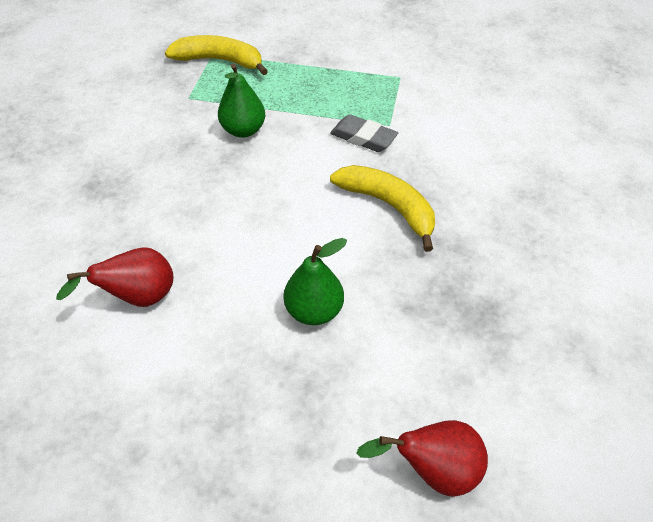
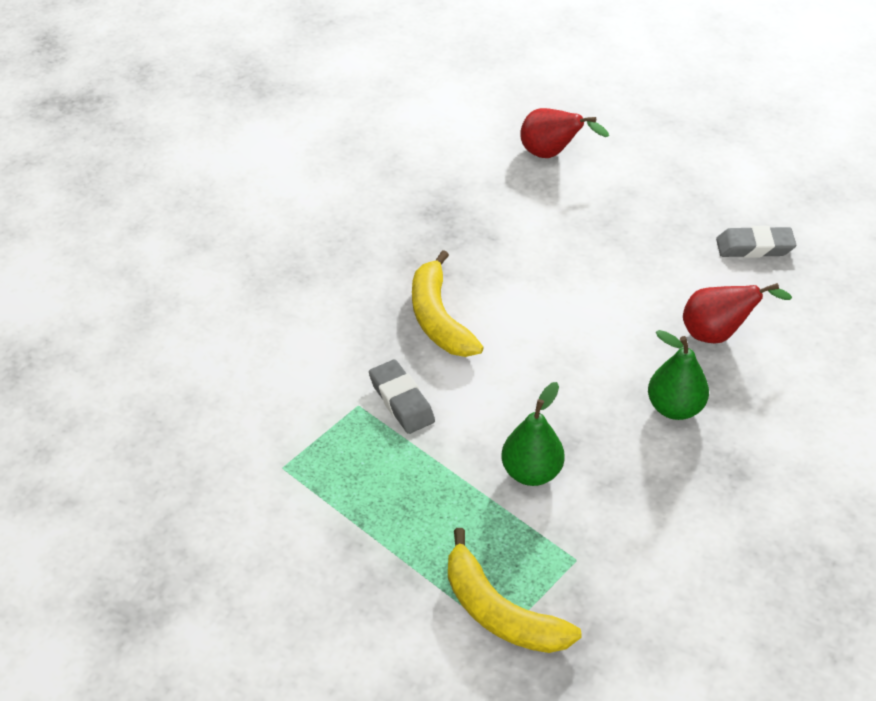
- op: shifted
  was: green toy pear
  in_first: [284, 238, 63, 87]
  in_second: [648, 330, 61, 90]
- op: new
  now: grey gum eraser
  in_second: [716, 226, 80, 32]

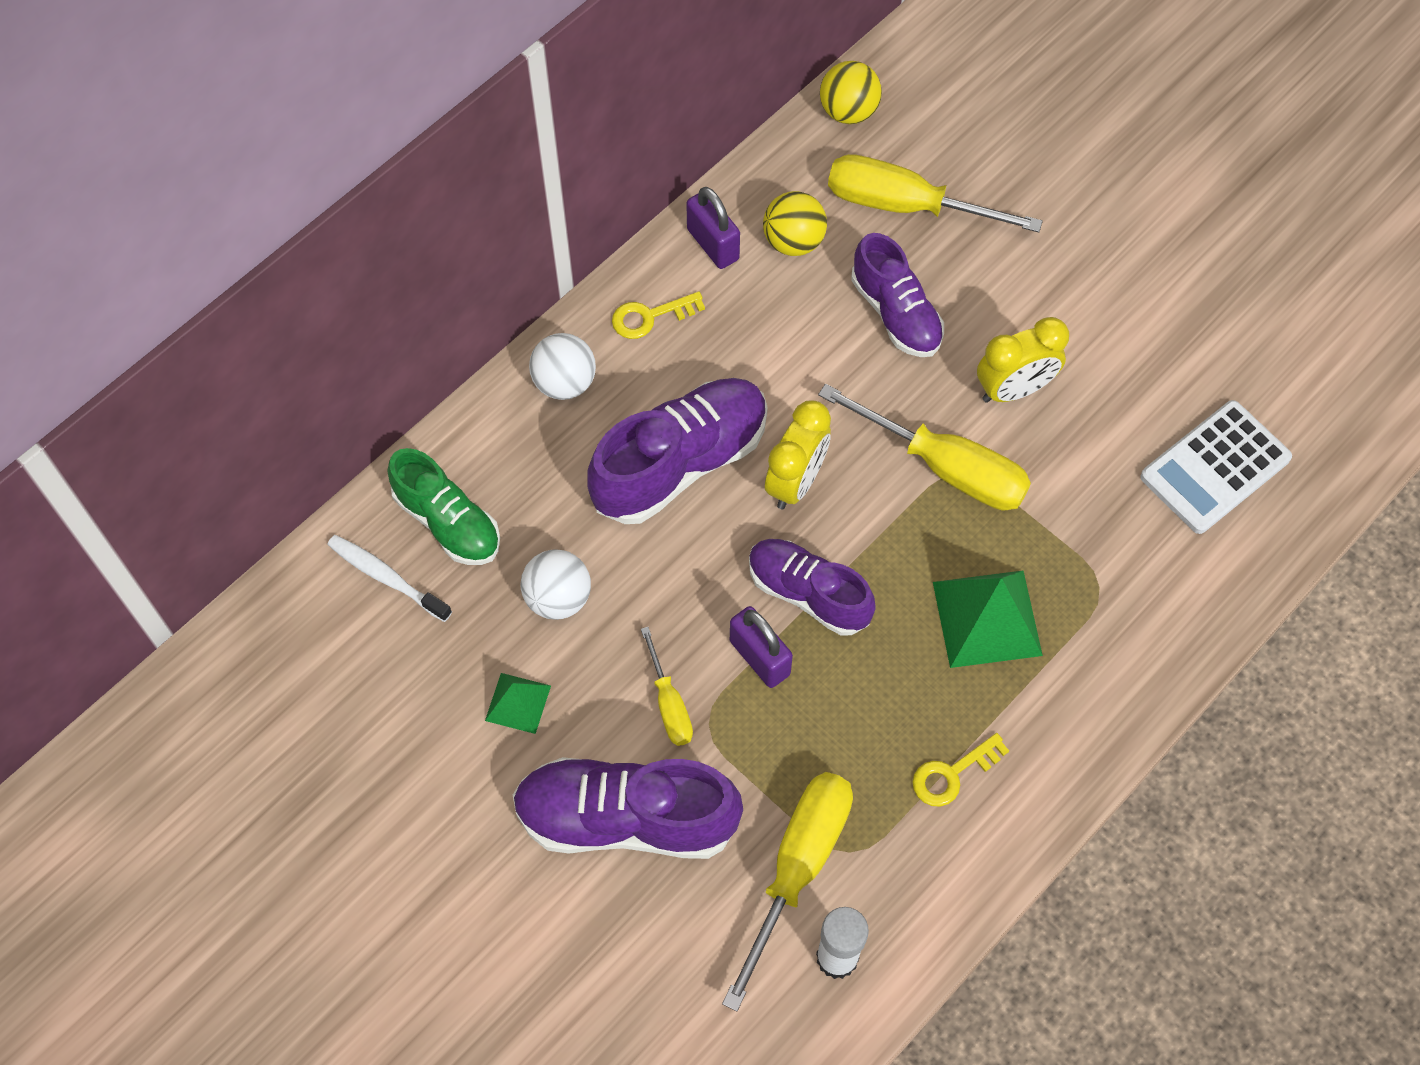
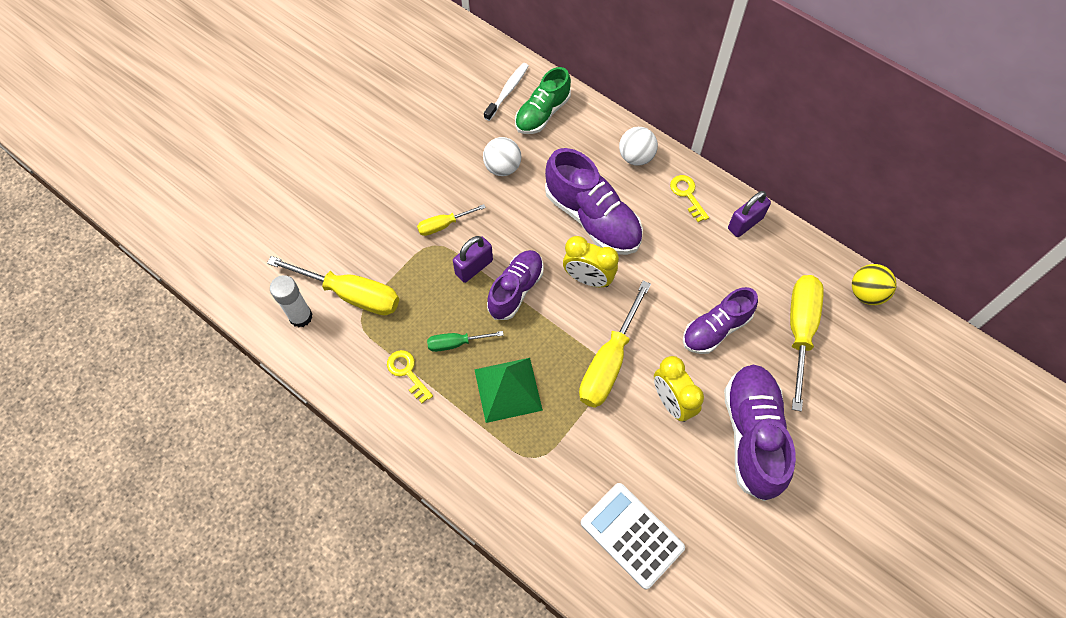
- op: gone
  was: green pyramid
  in_first: [485, 673, 66, 61]
- op: shifted
  was: royal purple sneaker
  in_first: [513, 757, 230, 102]
  in_second: [724, 365, 72, 136]
- op: gone
  was: yellow ball
  in_first: [763, 191, 64, 65]
- op: new
  now: green screwdriver
  in_second: [427, 331, 77, 21]

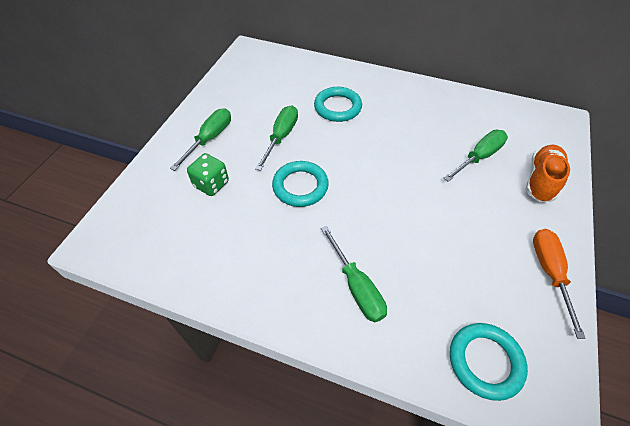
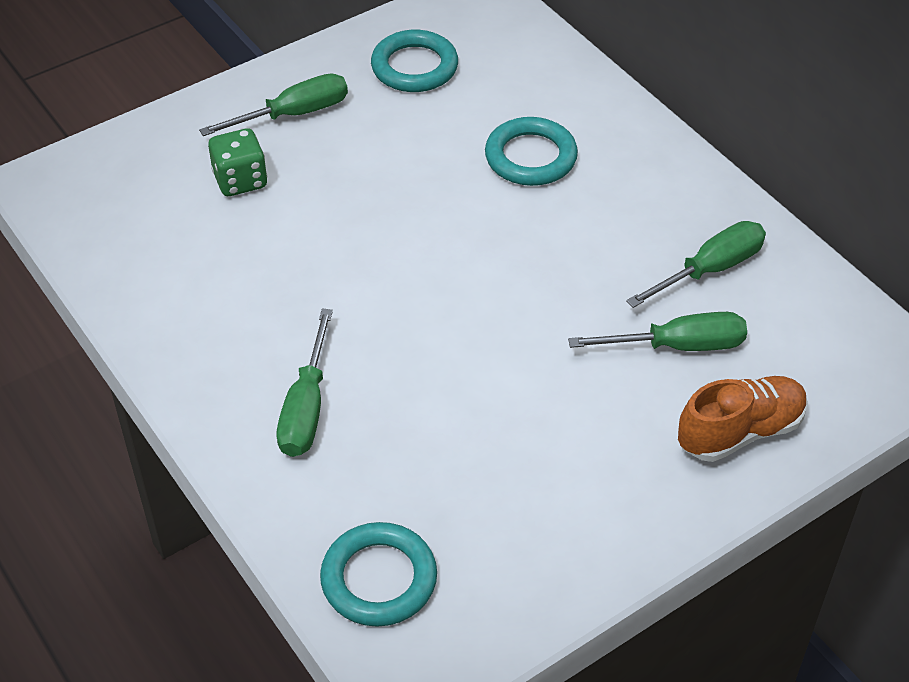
- op: shifted
  was: green screwdriver
  in_first: [255, 106, 43, 65]
  in_second: [626, 221, 140, 87]
- op: shifted
  was: teal hoop
  in_first: [272, 161, 57, 46]
  in_second: [371, 30, 87, 62]
- op: gone
  was: orange-coloured screwdriver
  in_first: [533, 229, 53, 110]

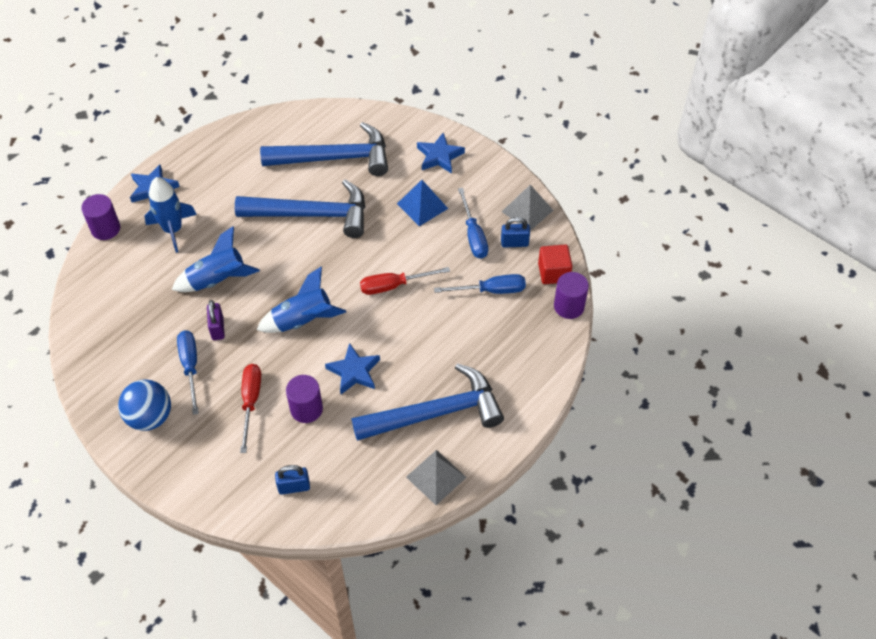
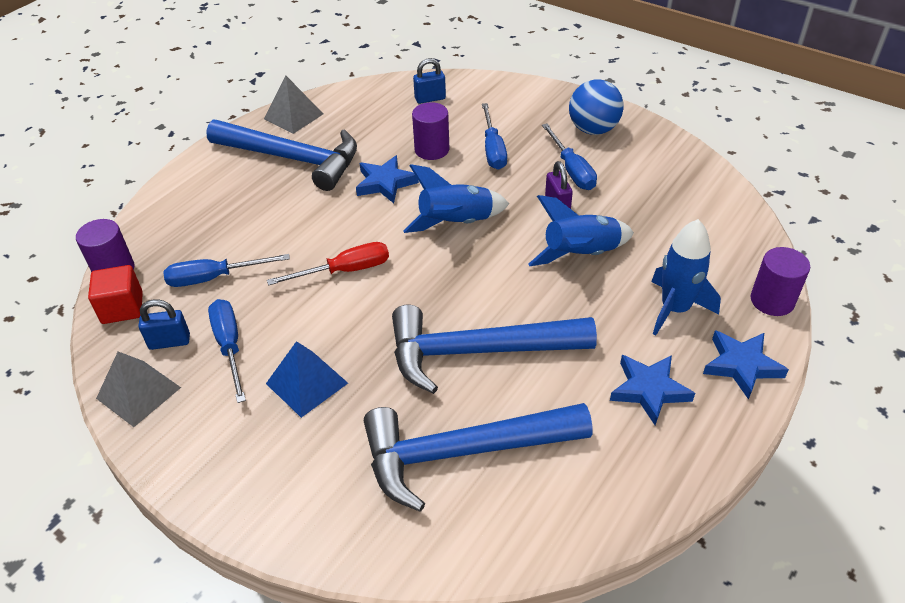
- op: repainted
  was: scarlet screwdriver
  now: cobalt screwdriver
  in_first: [240, 364, 21, 89]
  in_second: [482, 103, 25, 67]
- op: rotated
  was: cobalt carpenter's hammer
  in_first: [352, 364, 152, 77]
  in_second: [206, 119, 151, 72]
  clockwise: -135
- op: shifted
  was: cobalt star shape
  in_first: [417, 133, 48, 41]
  in_second: [610, 355, 85, 70]

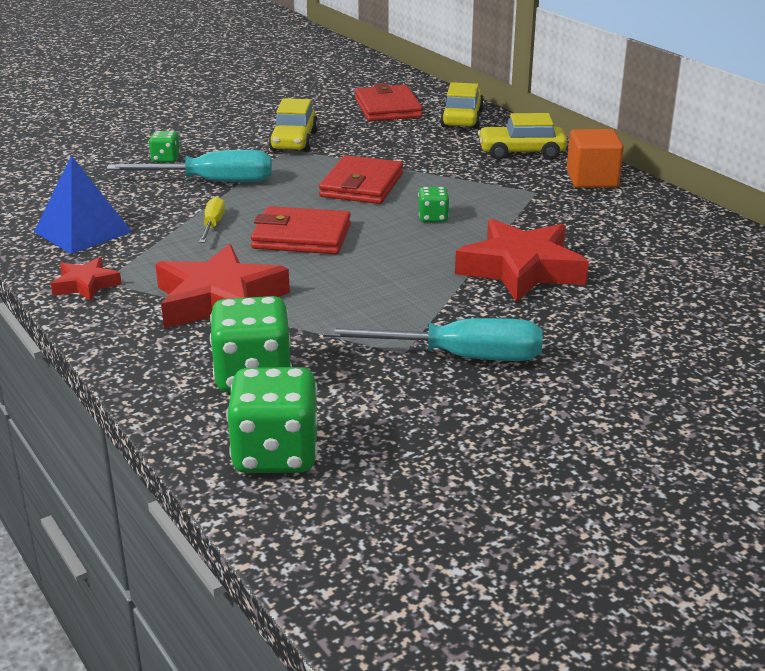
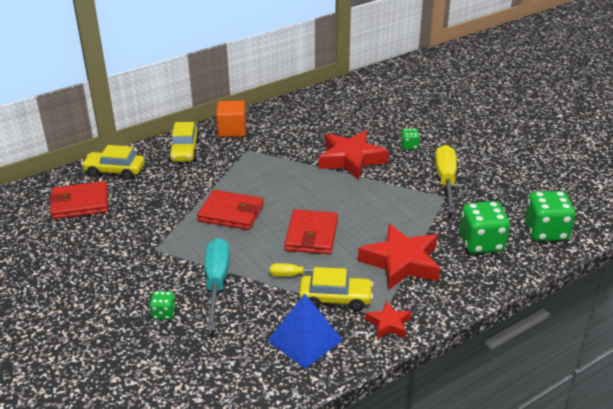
- op: shifted
  was: yellow automobile
  in_first: [269, 98, 49, 54]
  in_second: [299, 267, 75, 44]
- op: repainted
  was: teal screwdriver
  now: yellow screwdriver
  in_first: [323, 318, 220, 43]
  in_second: [435, 145, 22, 67]
- op: shifted
  was: green die
  in_first: [418, 187, 32, 35]
  in_second: [401, 128, 19, 22]

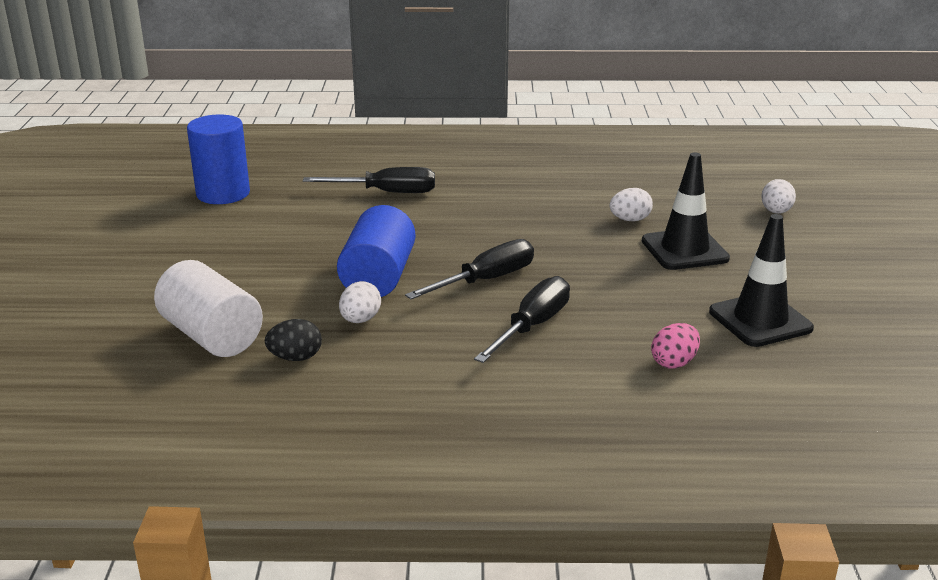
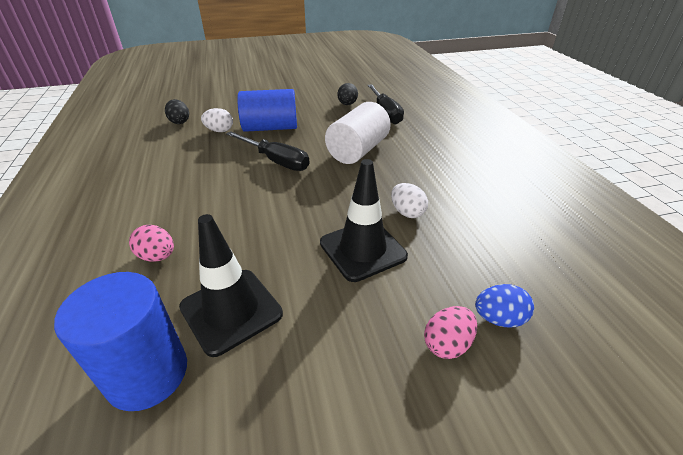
- op: shifted
  was: pure white solid cylinder
  in_first: [154, 260, 109, 97]
  in_second: [325, 102, 66, 62]
- op: shifted
  was: cobalt solid cylinder
  in_first: [187, 115, 63, 89]
  in_second: [54, 272, 133, 139]
- op: gone
  was: ebony screwdriver
  in_first: [474, 276, 96, 87]
- op: repainted
  was: pure white egg
  now: cobalt egg
  in_first: [761, 179, 35, 35]
  in_second: [475, 284, 59, 43]
- op: new
  now: ebony egg
  in_second: [338, 83, 20, 22]
- op: new
  now: pink egg
  in_second: [424, 306, 53, 53]

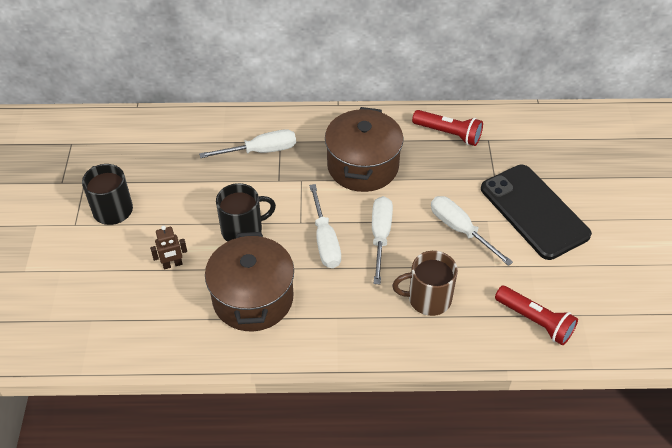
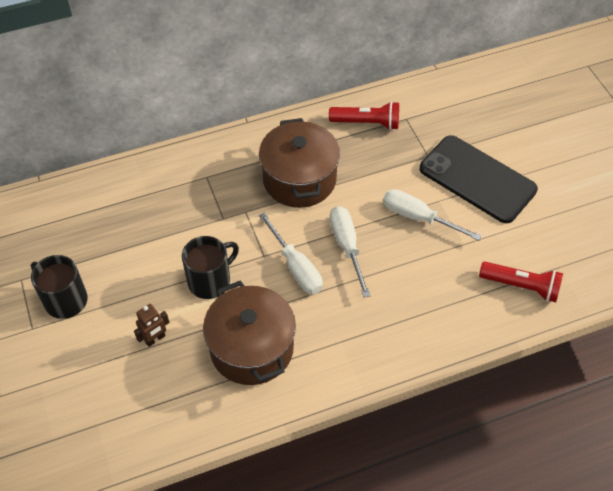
- op: gone
  was: pure white screwdriver
  in_first: [199, 129, 97, 29]
- op: gone
  was: brown tea mug
  in_first: [392, 251, 66, 65]

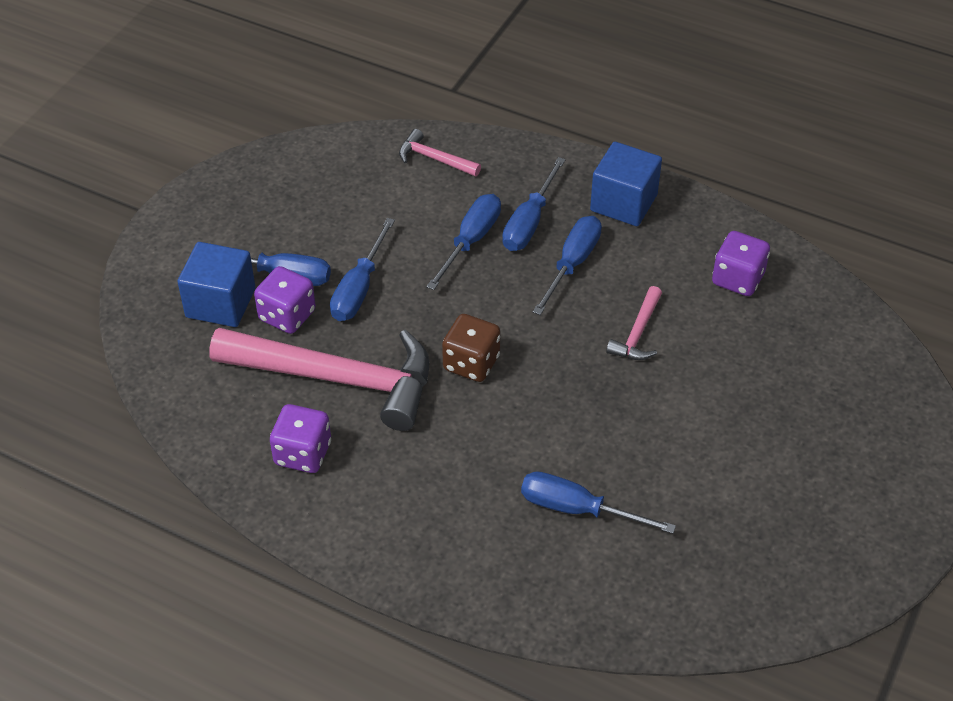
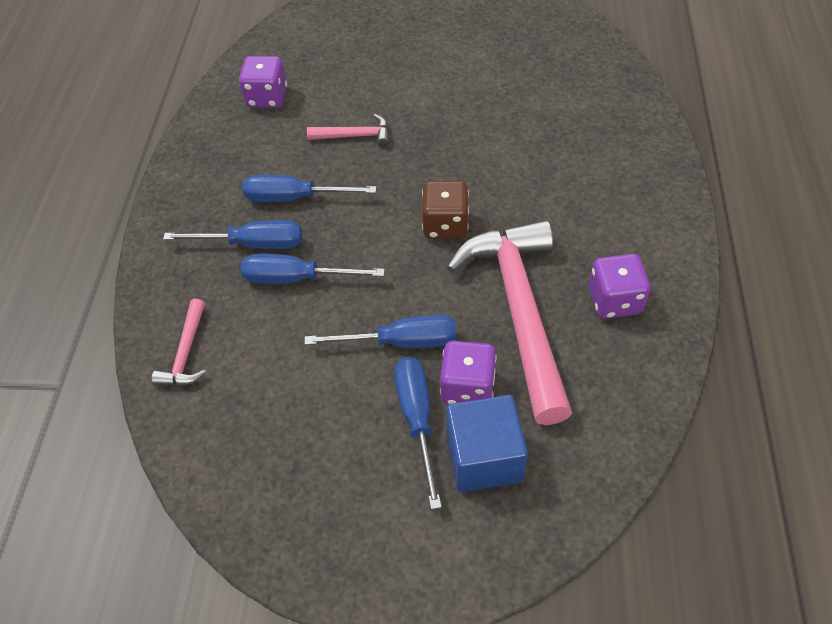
- op: gone
  was: cobalt screwdriver
  in_first: [521, 471, 155, 63]
- op: gone
  was: cobalt block
  in_first: [590, 142, 72, 84]

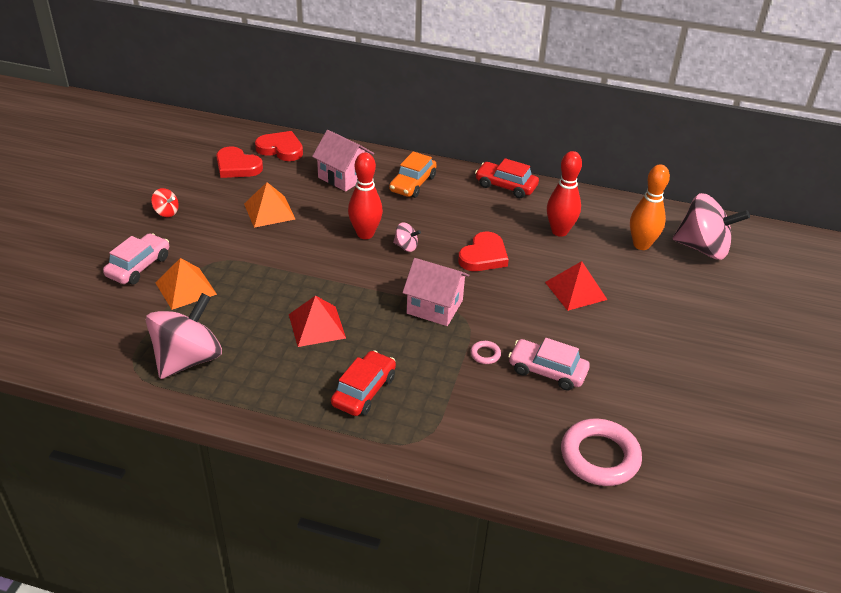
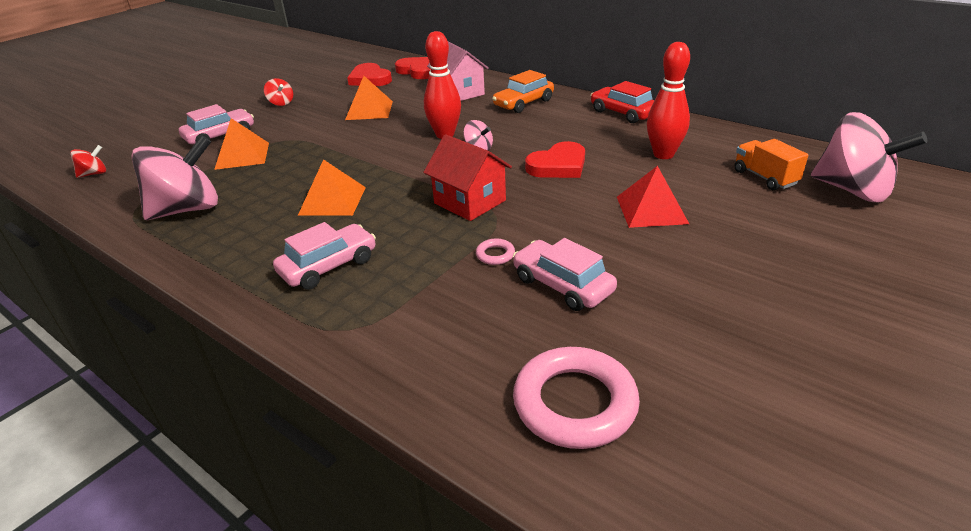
- op: repainted
  was: scarlet pyramid
  now: orange-coloured pyramid
  in_first: [289, 296, 57, 51]
  in_second: [298, 159, 68, 57]
- op: repainted
  was: scarlet automobile
  now: pink automobile
  in_first: [331, 350, 65, 66]
  in_second: [273, 222, 103, 68]
- op: repainted
  was: pink cottage
  now: scarlet cottage
  in_first: [402, 258, 68, 68]
  in_second: [423, 134, 89, 87]
- op: swapped
  was: orange-coloured tenpin
  now: orange-coloured lorry
  in_first: [630, 165, 40, 85]
  in_second: [734, 139, 74, 51]
- op: new
  now: scarlet spinning top
  in_second: [70, 145, 36, 33]

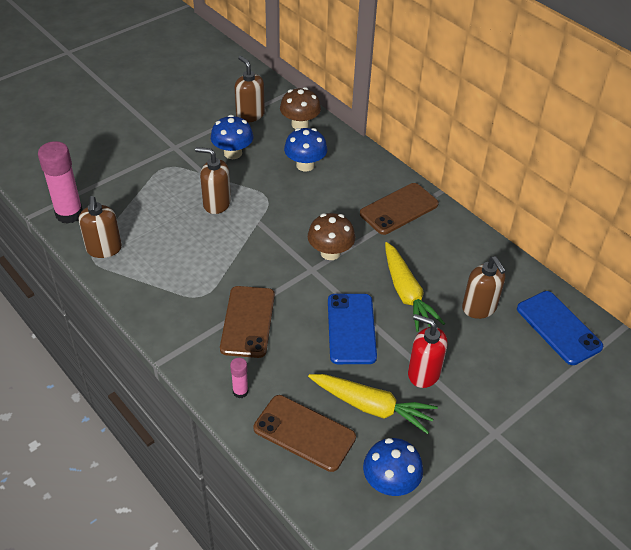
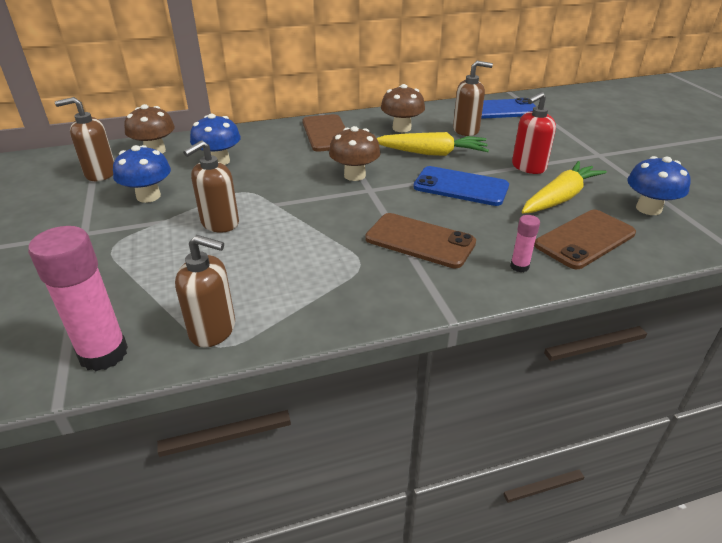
- op: new
  now: brown toadstool
  in_second: [381, 84, 44, 48]

